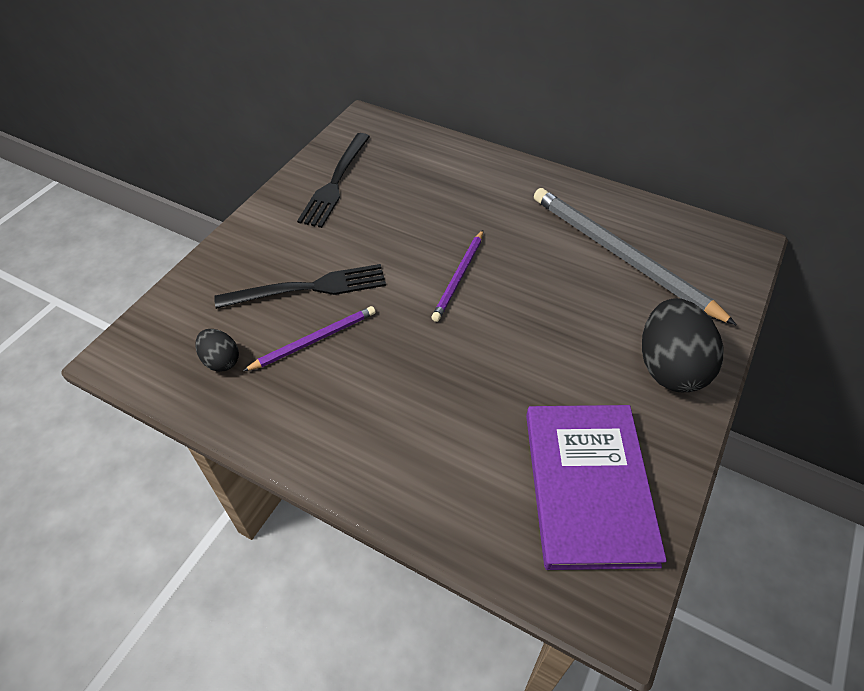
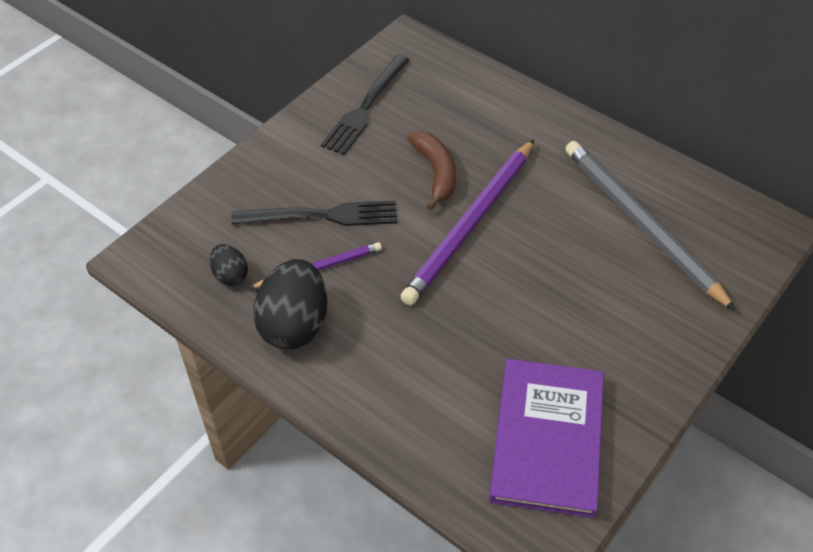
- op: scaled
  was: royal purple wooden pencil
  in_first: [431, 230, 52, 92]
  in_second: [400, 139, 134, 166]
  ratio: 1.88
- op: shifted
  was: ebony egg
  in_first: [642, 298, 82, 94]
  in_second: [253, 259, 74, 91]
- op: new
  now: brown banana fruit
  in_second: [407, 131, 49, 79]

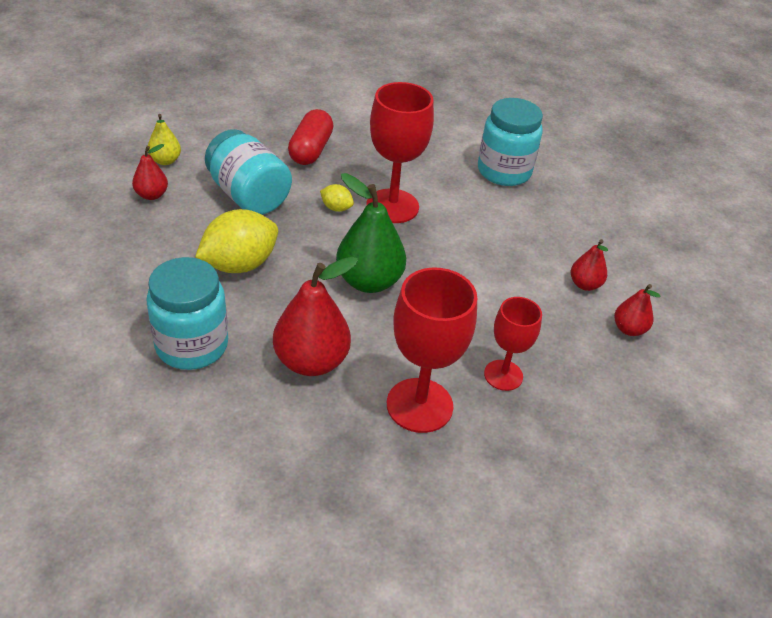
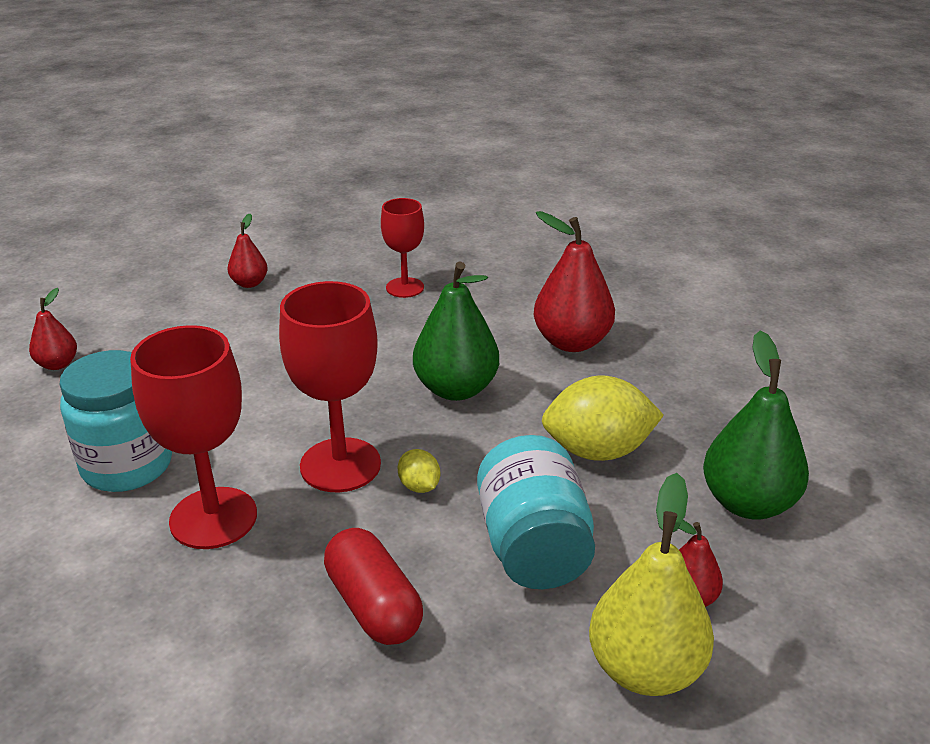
- op: gone
  was: teal jar
  in_first: [147, 257, 81, 113]
- op: scaled
  was: yellow toy pear
  in_first: [148, 114, 33, 51]
  in_second: [589, 473, 125, 223]
  ratio: 1.87
- op: rotated
  was: scarlet pill
  in_first: [288, 109, 45, 56]
  in_second: [324, 528, 99, 117]
  clockwise: -75
- op: shifted
  was: scarlet goblet
  in_first: [387, 267, 90, 166]
  in_second: [130, 325, 127, 224]
- op: shifted
  was: scarlet toy pear
  in_first: [571, 239, 37, 52]
  in_second: [29, 288, 48, 82]
- op: new
  now: green toy pear
  in_second: [703, 331, 106, 188]

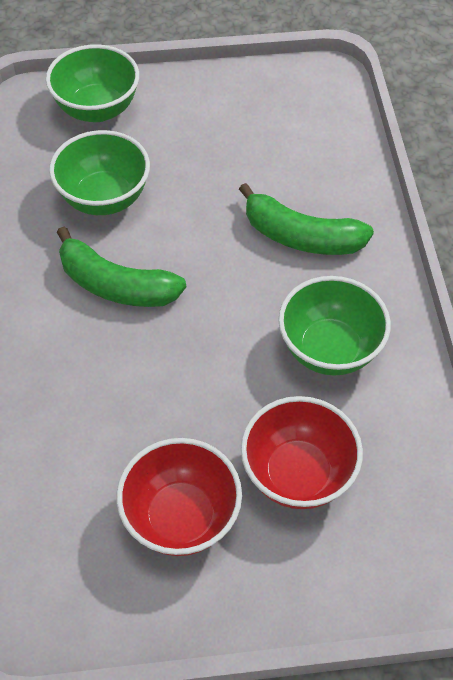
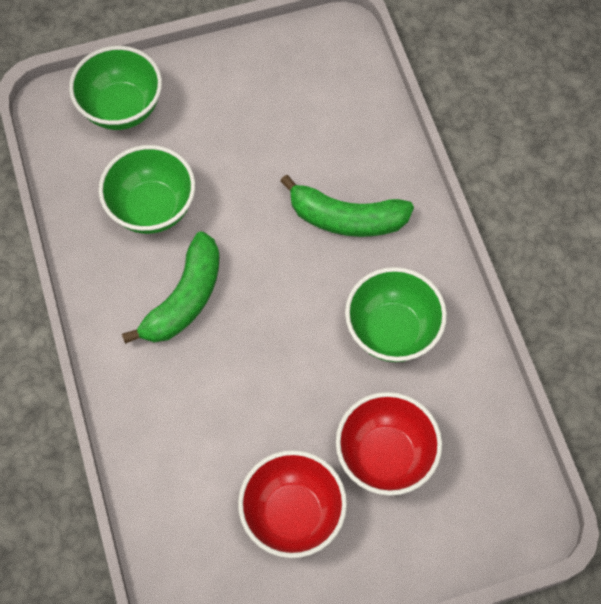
- op: rotated
  was: green banana fruit
  in_first: [57, 227, 129, 80]
  in_second: [122, 231, 97, 113]
  clockwise: -75

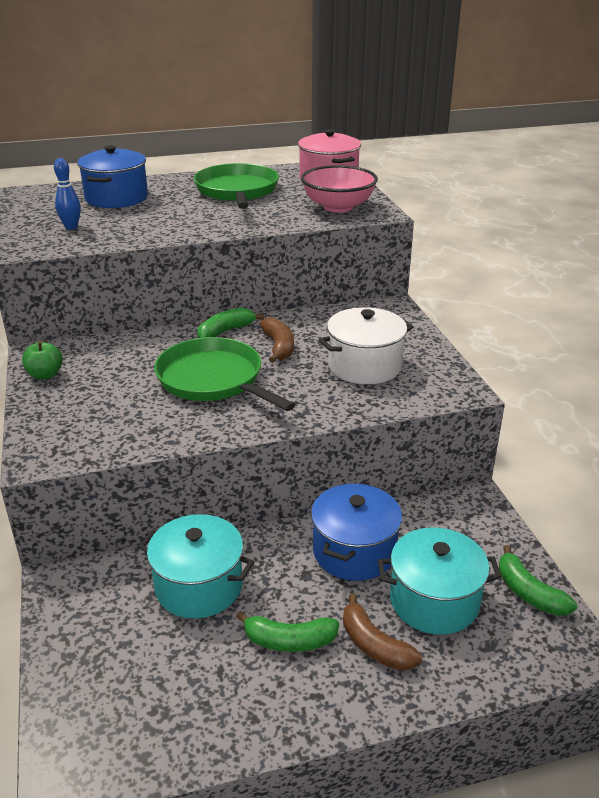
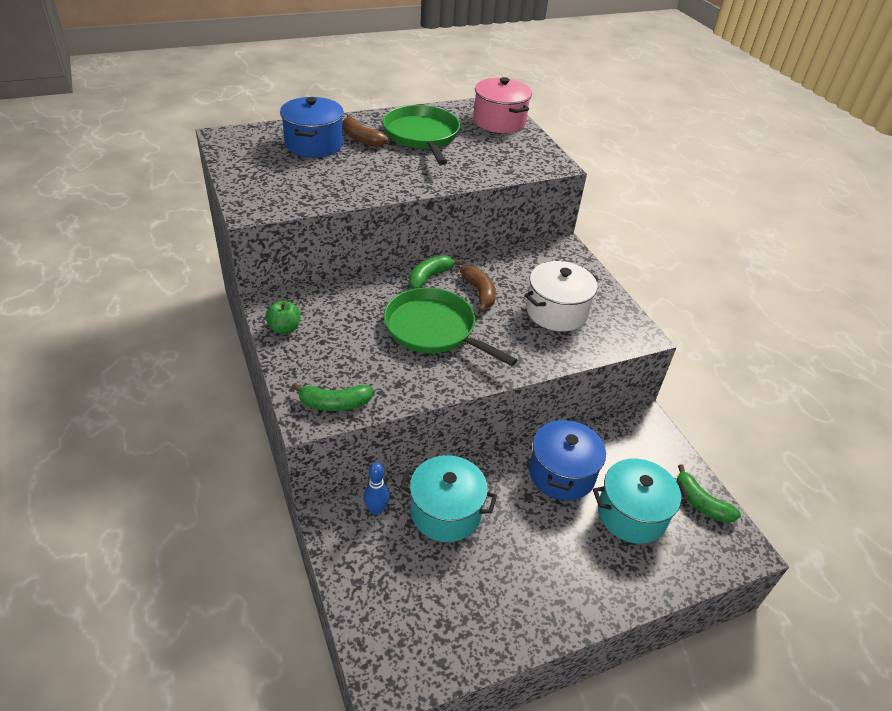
- op: shifted
  was: cobalt tenpin
  in_first: [54, 158, 27, 72]
  in_second: [363, 463, 26, 52]
- op: shifted
  was: green banana fruit
  in_first: [236, 611, 103, 41]
  in_second: [292, 383, 81, 28]
- op: gone
  was: pink deep dish
  in_first: [301, 165, 77, 48]
- op: shifted
  was: brown banana fruit
  in_first: [343, 593, 79, 78]
  in_second: [343, 115, 45, 32]

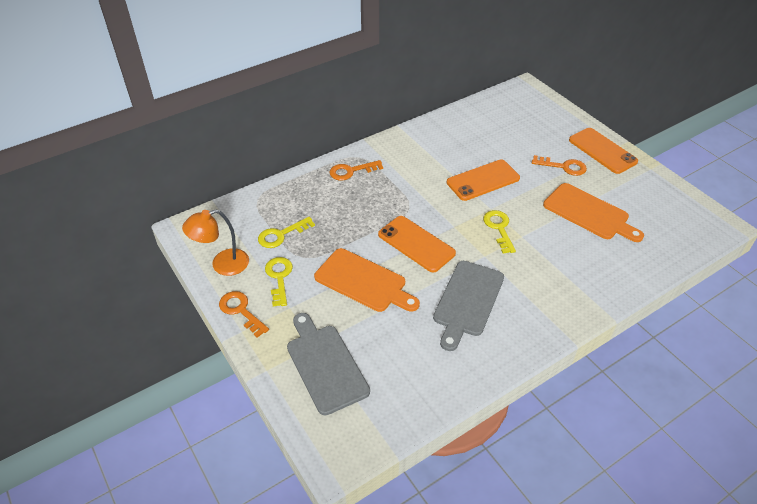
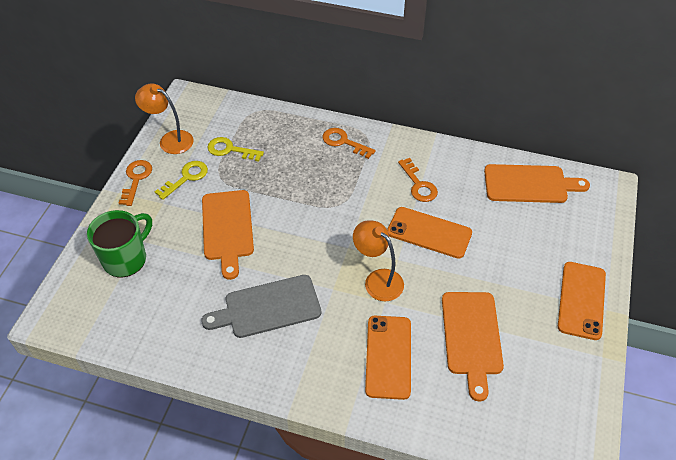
- op: swapped
  was: grey cutting board
  now: green tea mug
  in_first: [287, 313, 83, 102]
  in_second: [87, 210, 65, 67]
- op: shifted
  was: orange-coloured phone
  in_first: [378, 216, 78, 57]
  in_second: [365, 316, 46, 84]
- op: swapped
  was: yellow key
  now: orange-coloured lamp
  in_first: [483, 210, 33, 44]
  in_second: [353, 220, 51, 81]
- op: shifted
  was: orange-coloured key
  in_first: [532, 155, 55, 21]
  in_second: [398, 158, 40, 44]
- op: new
  now: orange-coloured cutting board
  in_second: [484, 164, 106, 39]

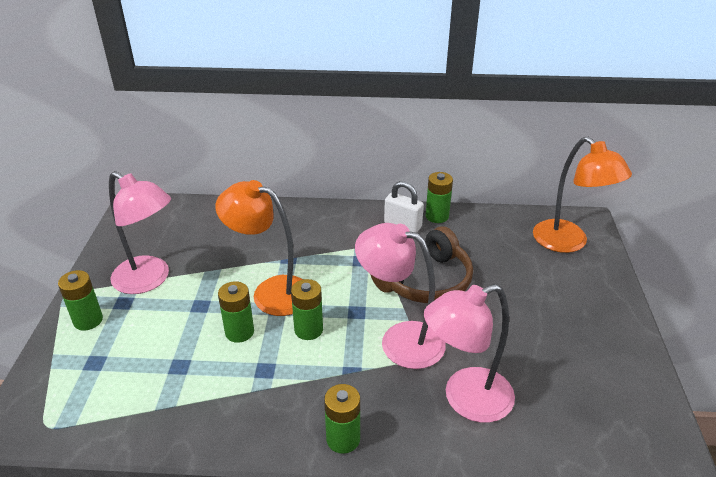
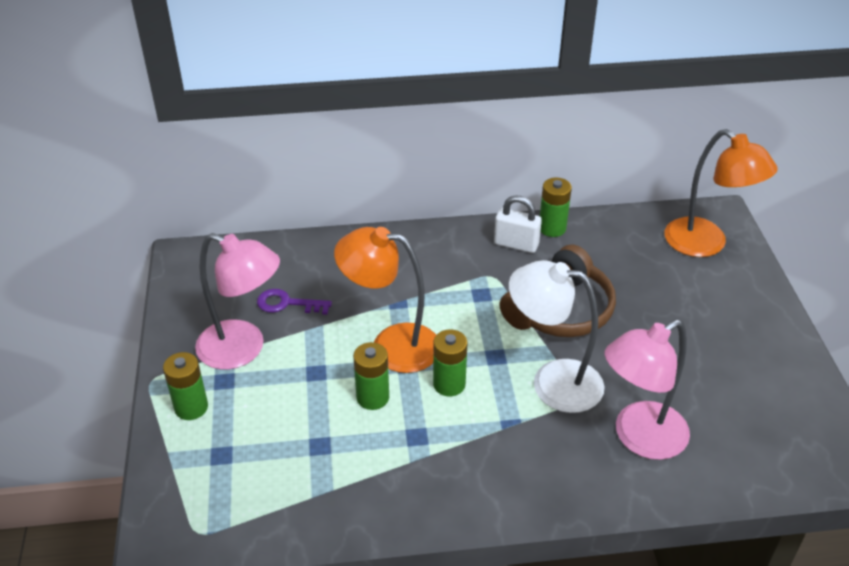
- op: gone
  was: green battery
  in_first: [324, 384, 36, 70]
- op: repainted
  was: pink lamp
  now: pure white lamp
  in_first: [355, 223, 91, 146]
  in_second: [509, 260, 95, 153]
- op: new
  now: royal purple key
  in_second: [257, 289, 75, 26]

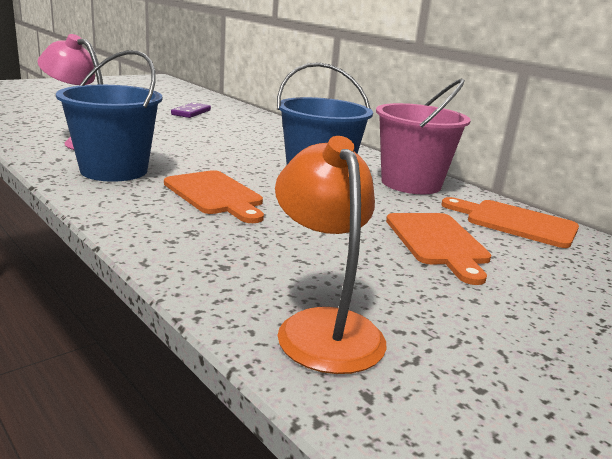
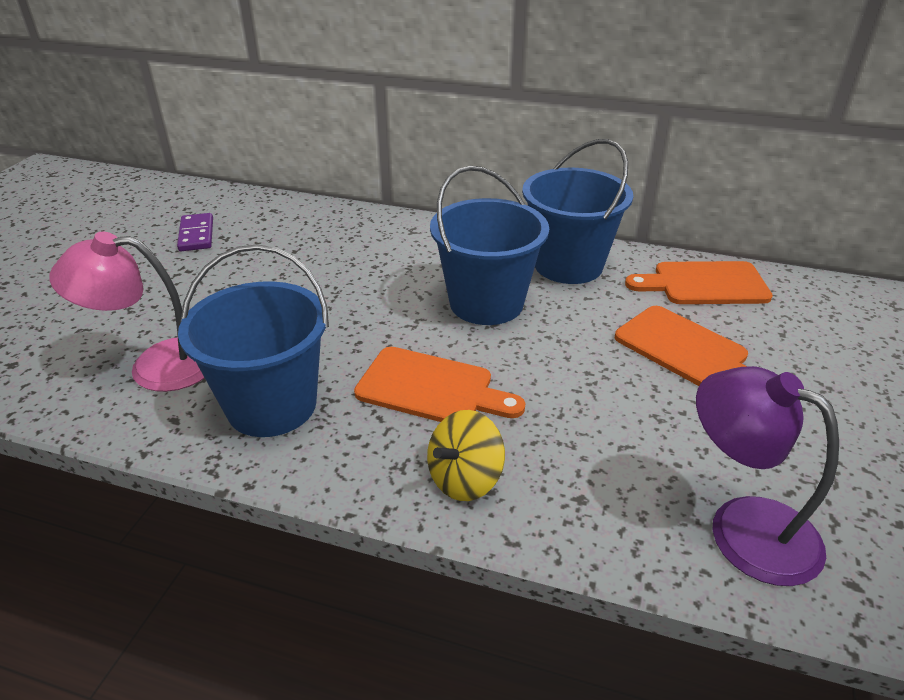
- op: repainted
  was: orange-coloured lamp
  now: royal purple lamp
  in_first: [275, 136, 112, 238]
  in_second: [696, 366, 143, 220]
- op: repainted
  was: pink bucket
  now: cobalt bucket
  in_first: [376, 79, 95, 115]
  in_second: [522, 139, 111, 145]
- op: new
  now: yellow spinning top
  in_second: [427, 410, 78, 91]

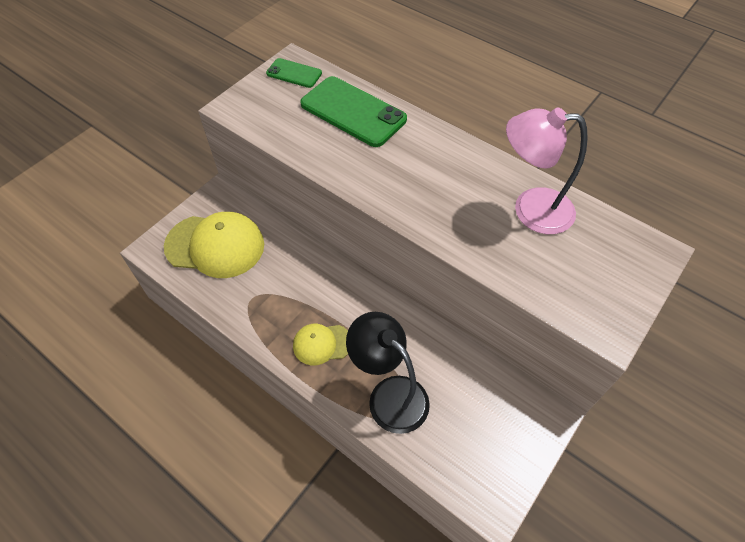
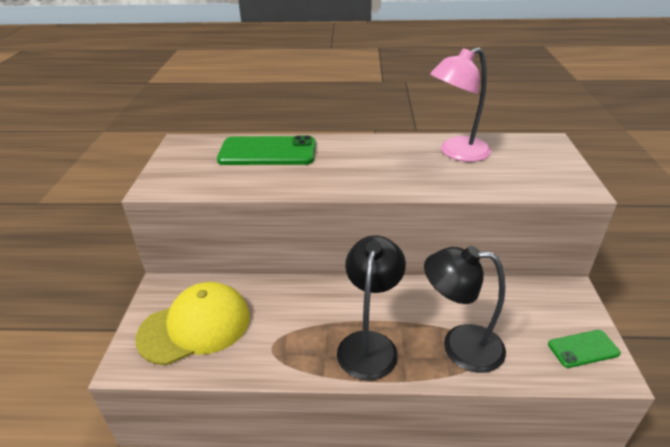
- op: shifted
  was: green phone
  in_first: [266, 58, 56, 30]
  in_second: [548, 330, 73, 38]
- op: swapped
  was: yellow cap
  now: ebony lamp
  in_first: [293, 324, 55, 41]
  in_second: [337, 235, 69, 146]

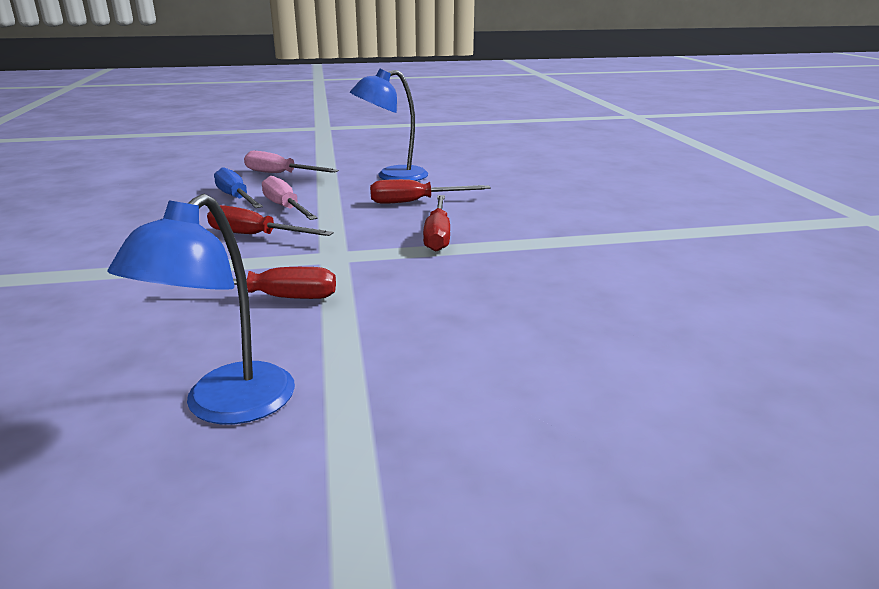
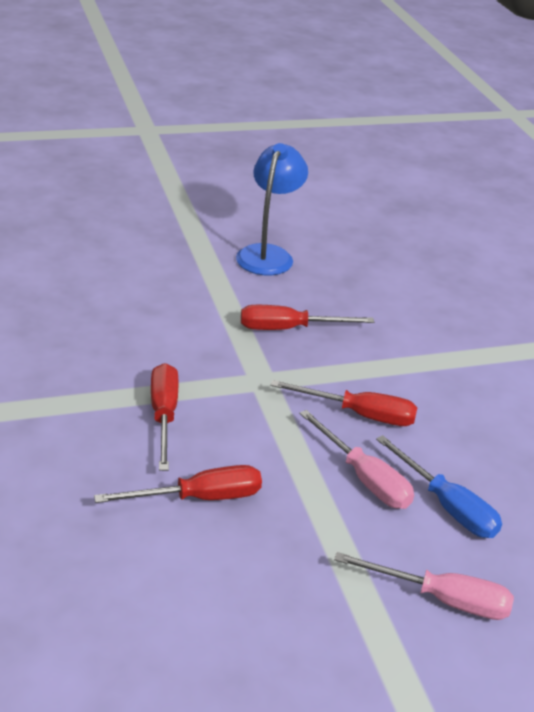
- op: gone
  was: cobalt lamp
  in_first: [350, 69, 78, 112]

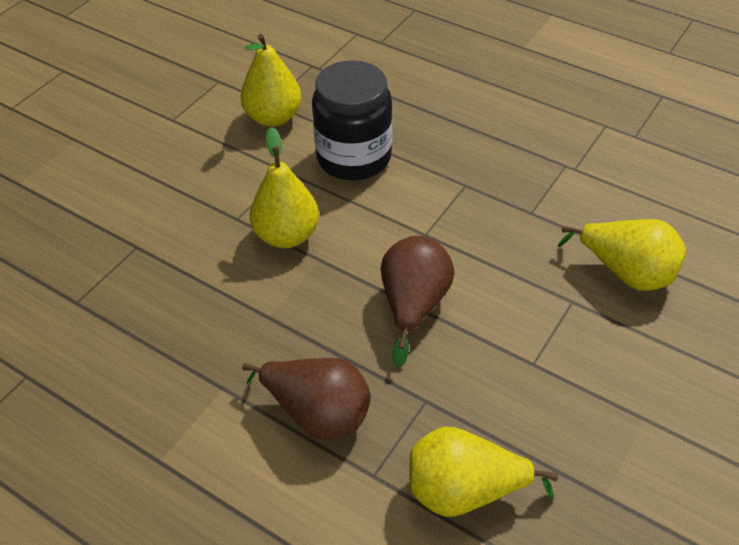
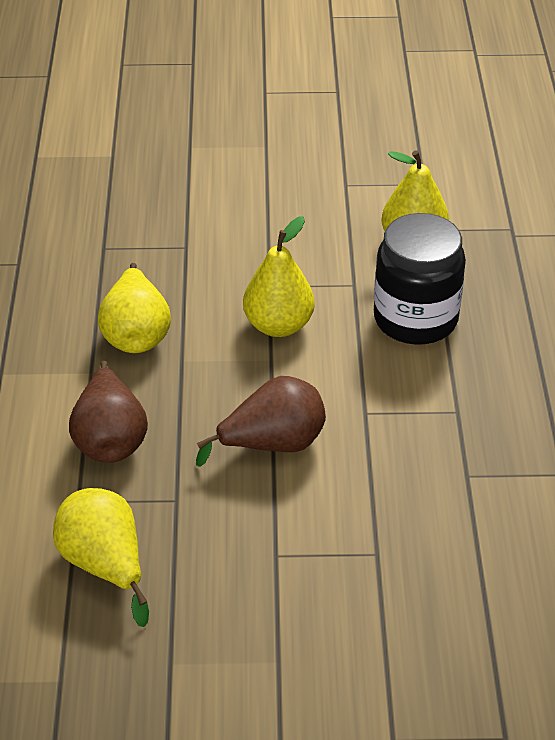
- op: shifted
  was: yellow toy pear
  in_first: [558, 219, 128, 72]
  in_second: [98, 263, 73, 90]

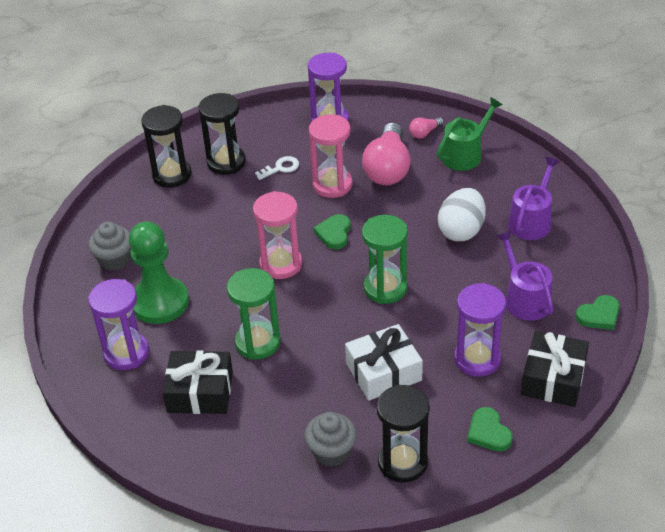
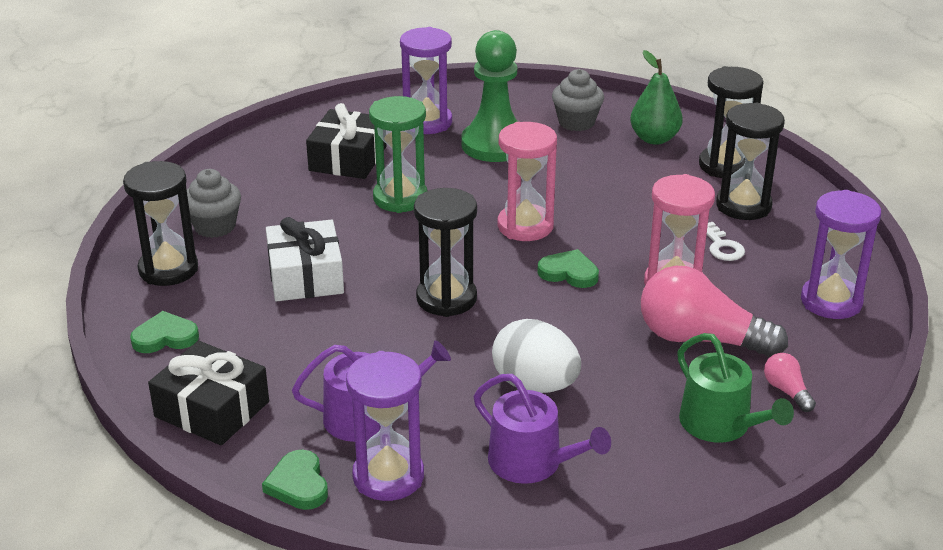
- op: repainted
  was: green sandglass
  now: ebony sandglass
  in_first: [362, 215, 46, 89]
  in_second: [414, 188, 63, 129]
- op: shifted
  was: royal purple sandglass
  in_first: [454, 283, 52, 93]
  in_second: [346, 351, 78, 150]
- op: new
  now: green toy pear
  in_second: [630, 50, 53, 95]

